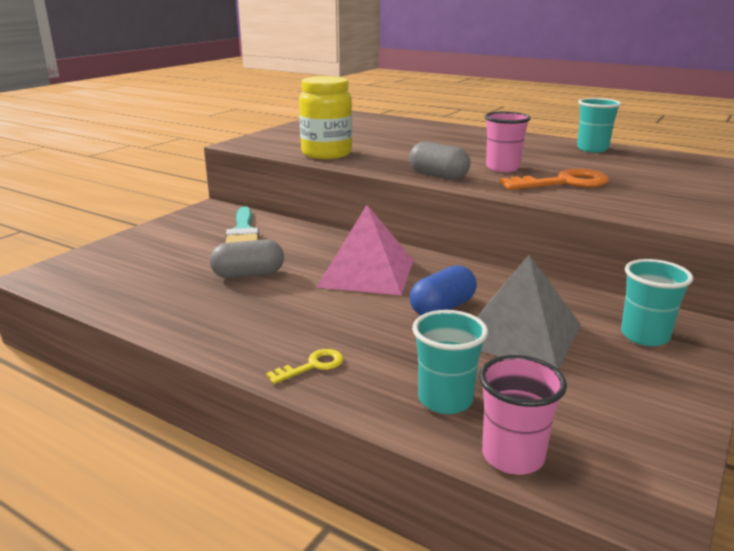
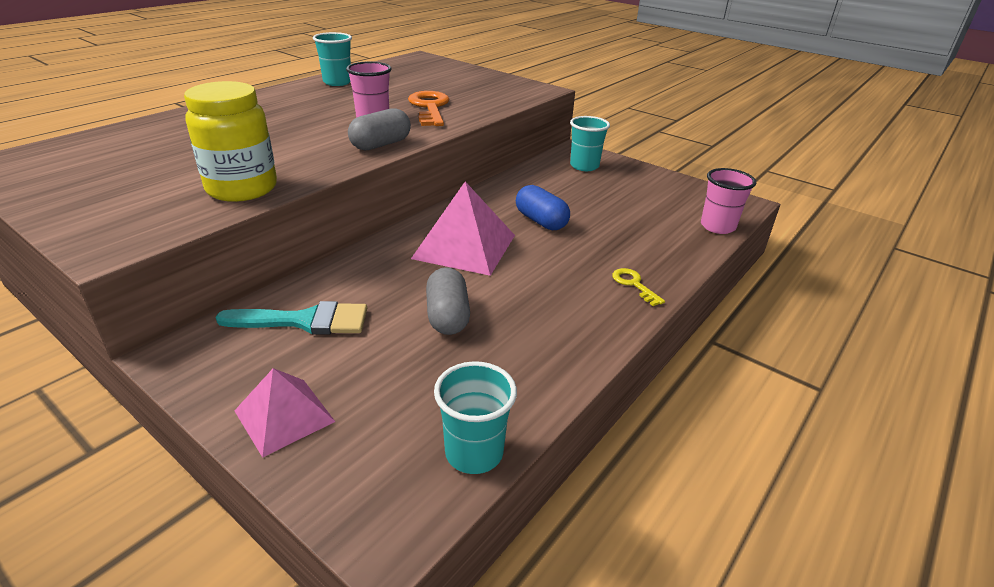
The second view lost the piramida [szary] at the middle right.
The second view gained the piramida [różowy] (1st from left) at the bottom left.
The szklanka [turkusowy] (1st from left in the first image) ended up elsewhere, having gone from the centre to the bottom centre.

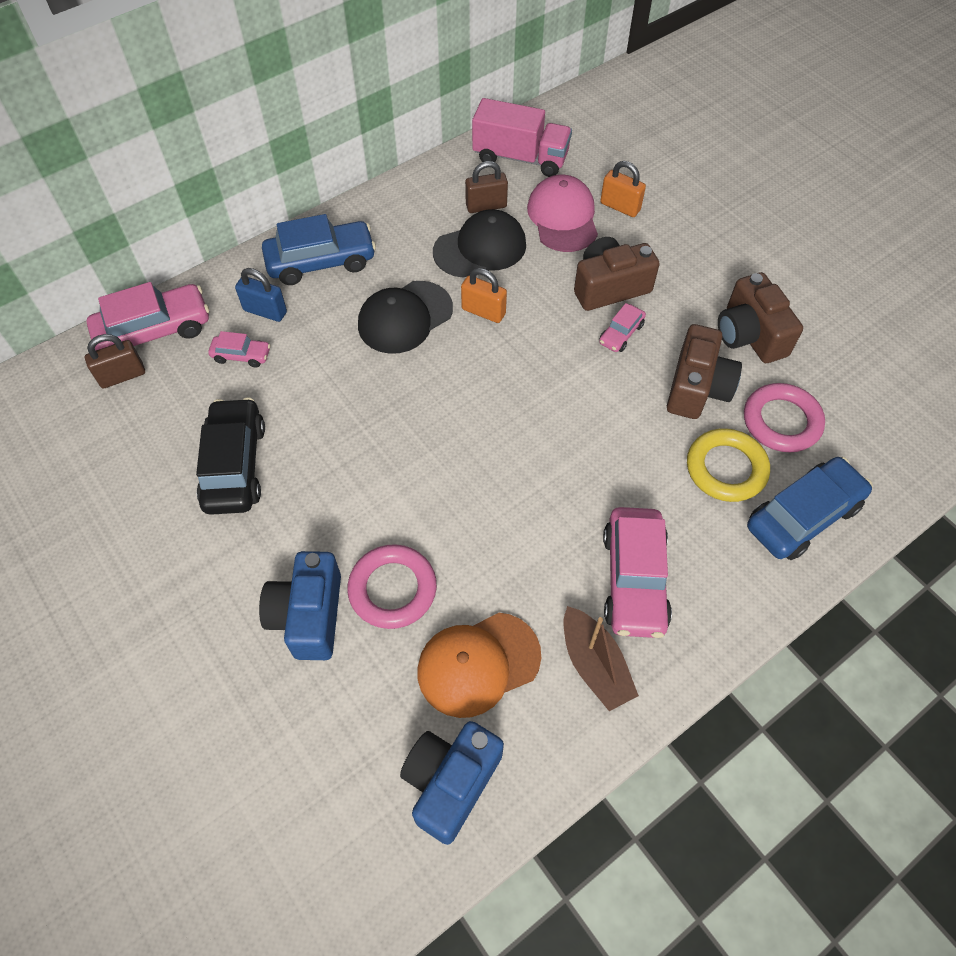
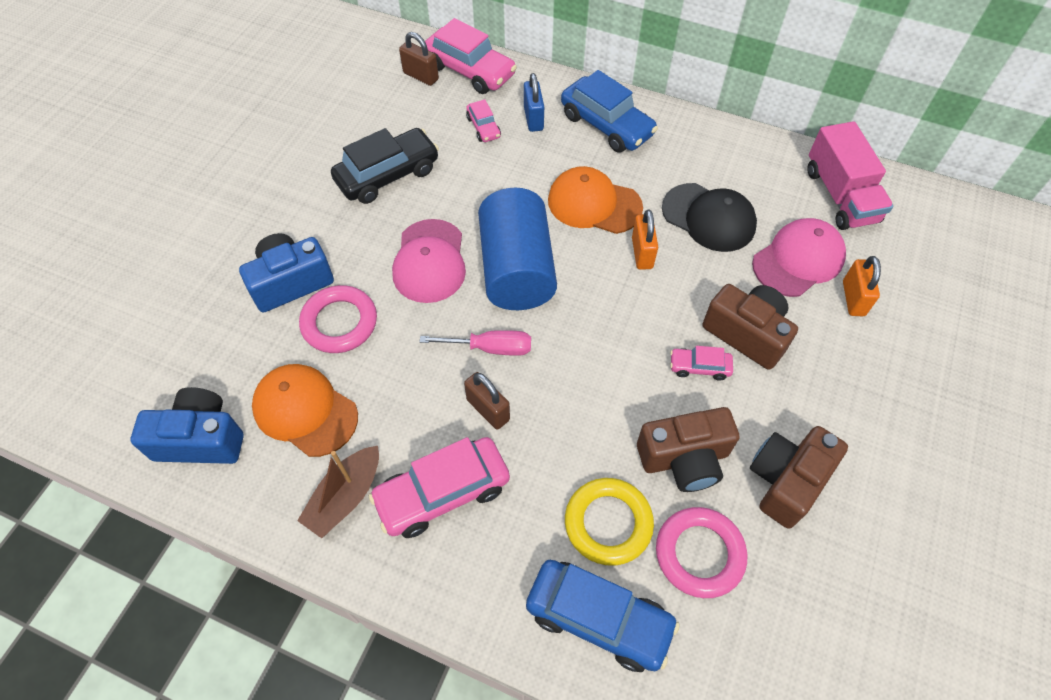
The second view gained the czapka [różowy] (1st from left) at the centre.
The second view gained the śrubokręt [różowy] at the centre.
The second view gained the walec [niebieski] at the centre.
The kłódka [brązowy] (2nd from left) ended up elsewhere, having gone from the top centre to the centre.
What was the czapka [czarny] (1st from left) at the top centre turned into the czapka [pomarańczowy] (2nd from left) at the top centre.

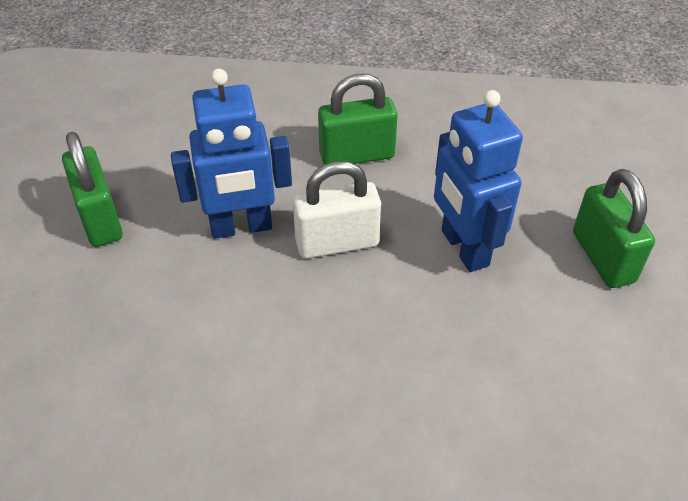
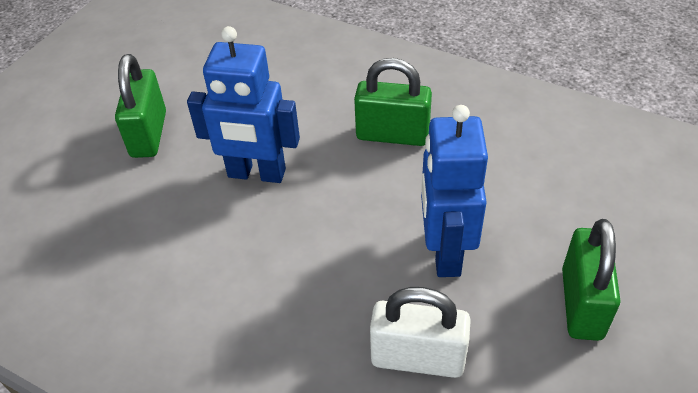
The kłódka [biały] ended up elsewhere, having gone from the centre to the bottom centre.

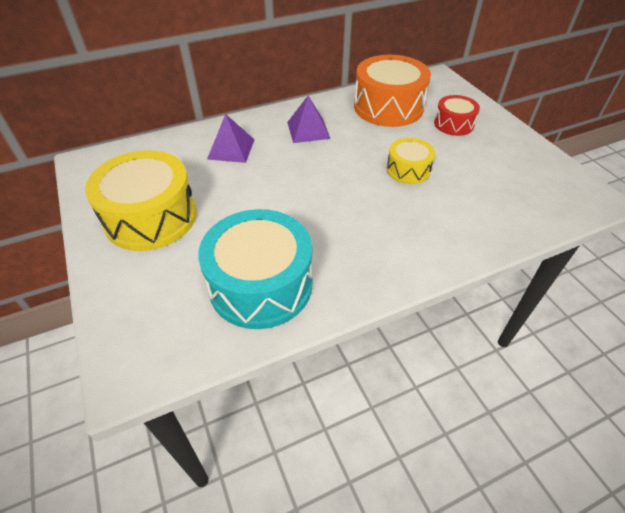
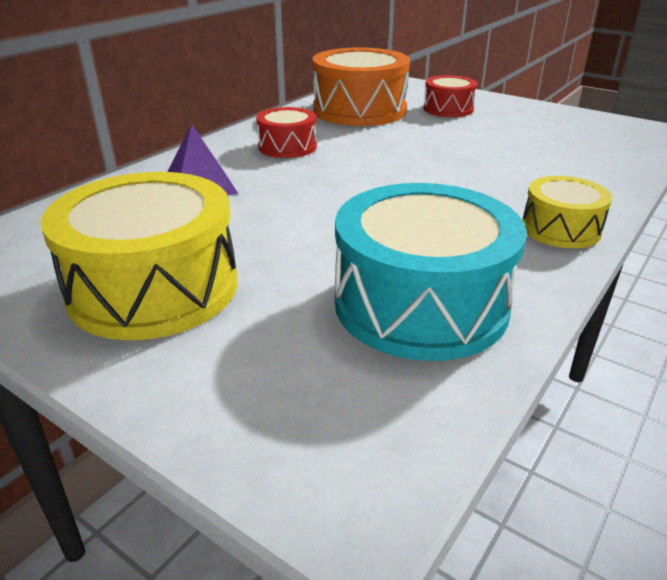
The bęben [żółty] (2nd from left) ended up elsewhere, having gone from the top centre to the middle right.
Where the piramida [fioletowy] (2nd from left) stood at the top centre, the bęben [czerwony] (1st from left) came to stand at the top centre.

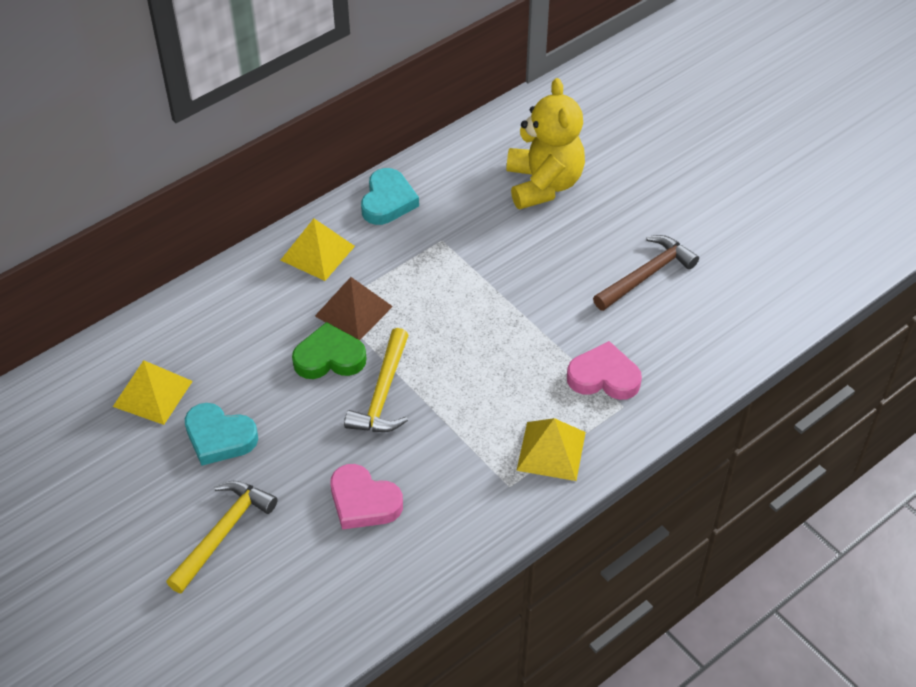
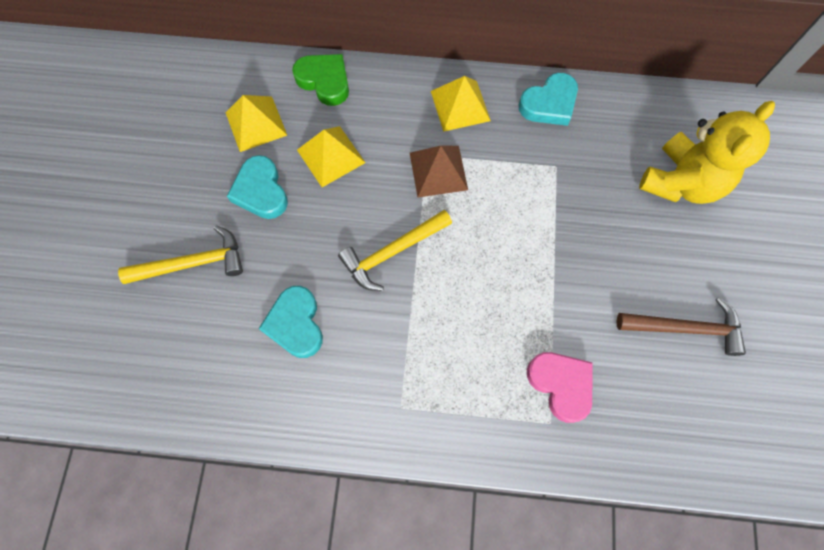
The serce [zielony] ended up elsewhere, having gone from the centre to the top centre.
The piramida [żółty] (3rd from left in the first image) ended up elsewhere, having gone from the centre to the top centre.
What was the serce [różowy] (1st from left) at the bottom centre turned into the serce [turkusowy] (2nd from left) at the centre.

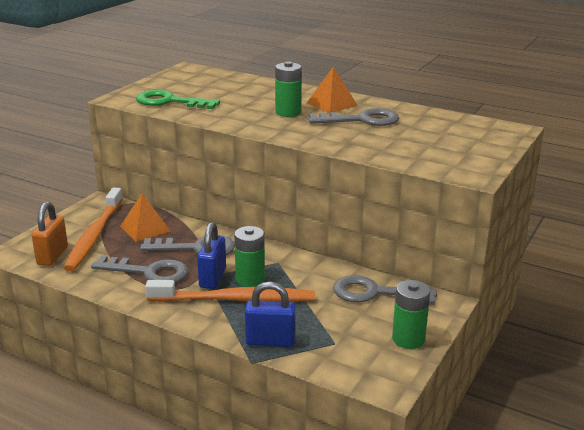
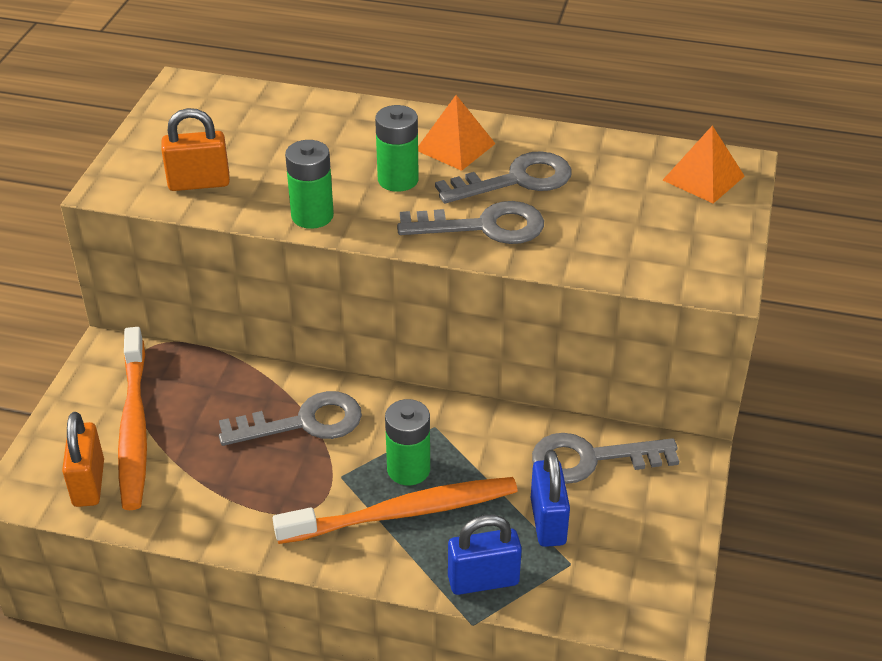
The klucz [szary] (1st from left in the first image) ended up elsewhere, having gone from the middle left to the centre.
The piramida [pomarańczowy] (1st from left in the first image) ended up elsewhere, having gone from the middle left to the top right.
The kłódka [niebieski] (1st from left in the first image) ended up elsewhere, having gone from the centre to the bottom centre.
The bateria [zielony] (3rd from left in the first image) ended up elsewhere, having gone from the bottom right to the top centre.
Where the klucz [zielony] stood at the top left, the kłódka [pomarańczowy] (2nd from left) came to stand at the top left.

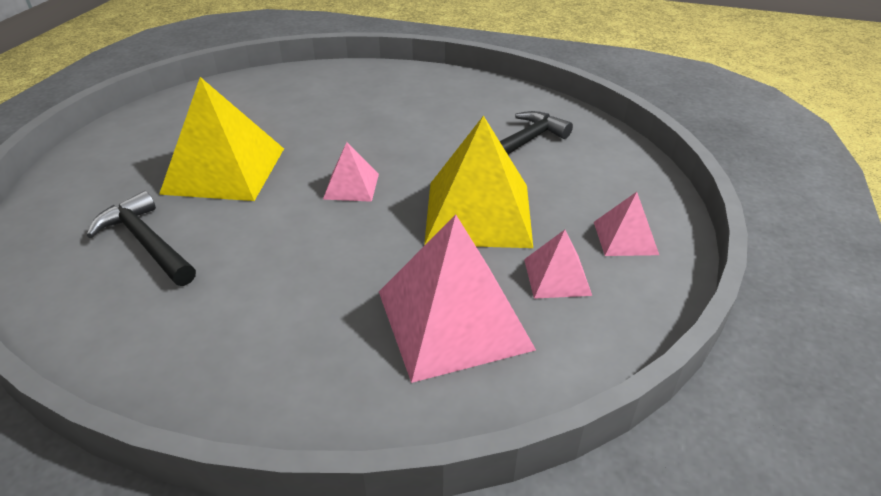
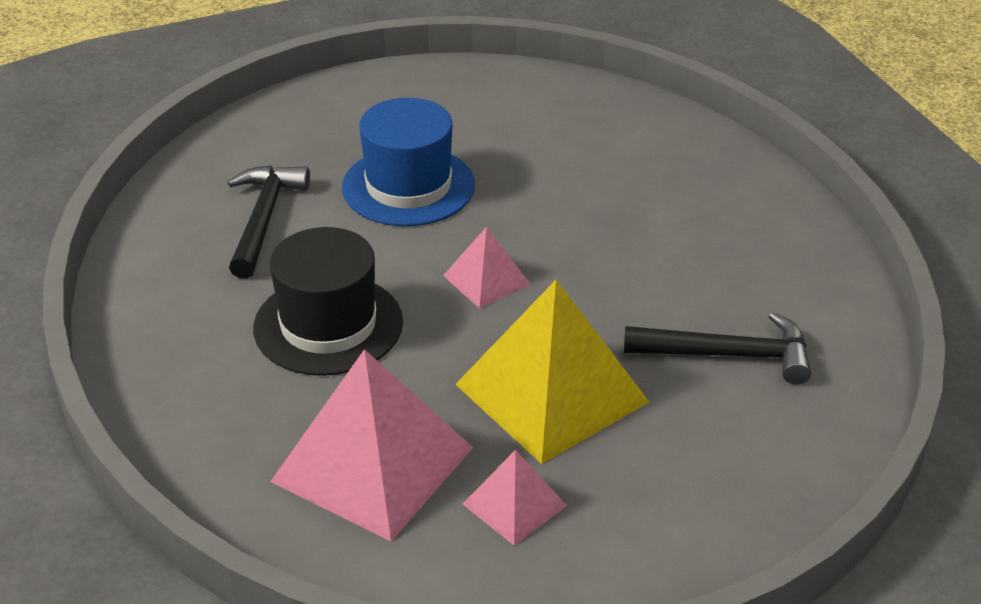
The second view lost the piramida [różowy] (4th from left) at the middle right.
The second view gained the kapelusz [czarny] at the centre.
Where the piramida [żółty] (1st from left) stood at the top left, the kapelusz [niebieski] came to stand at the top centre.

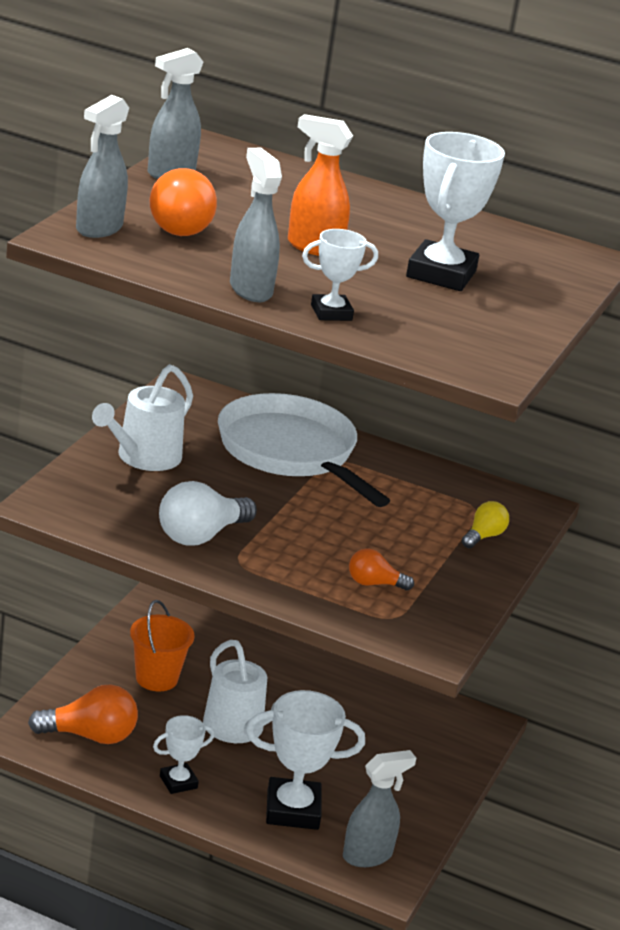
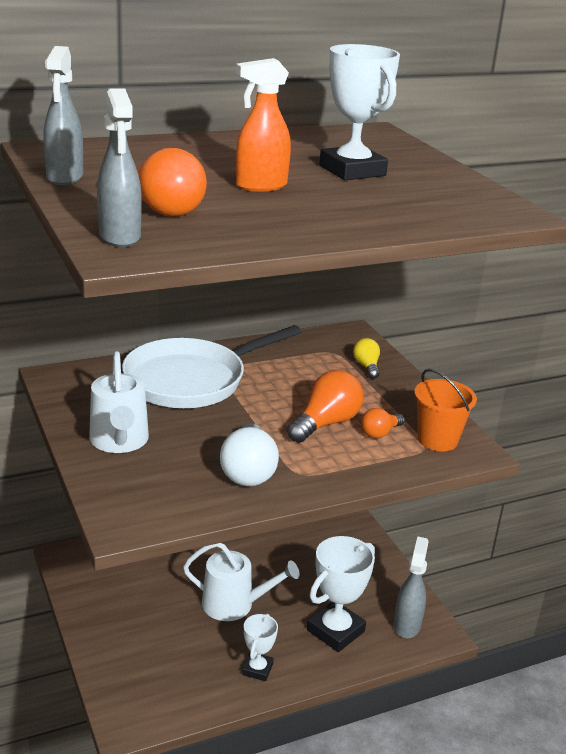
The second view lost the spryskiwacz [szary] (3rd from left) at the top centre.
The second view lost the puchar [biały] (3rd from left) at the top centre.
The żarówka [pomarańczowy] (1st from left in the first image) ended up elsewhere, having gone from the bottom left to the centre.
The wiadro [pomarańczowy] ended up elsewhere, having gone from the bottom left to the middle right.
The patelnia [biały] at the centre ended up facing another way, 45 degrees counterclockwise from before.

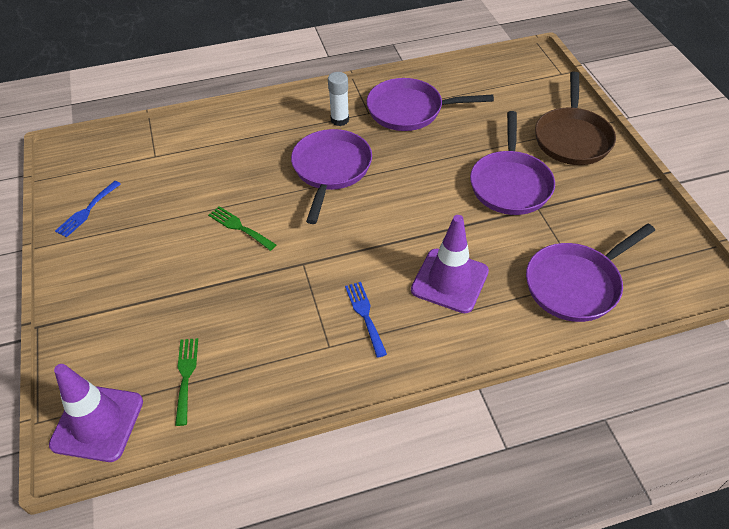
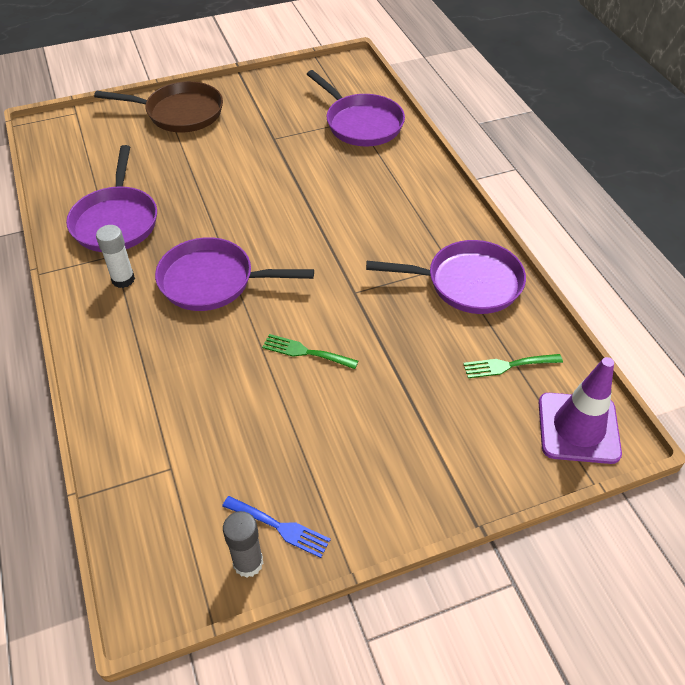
The second view lost the widelec [niebieski] (2nd from left) at the centre.
The second view lost the pachołek [fioletowy] (2nd from left) at the centre.
The second view gained the klej w sztyfcie [szary] at the bottom centre.
The patelnia [fioletowy] (3rd from left in the first image) ended up elsewhere, having gone from the top right to the centre.
The widelec [zielony] (2nd from left in the first image) at the middle left ended up facing another way, 75 degrees clockwise from before.

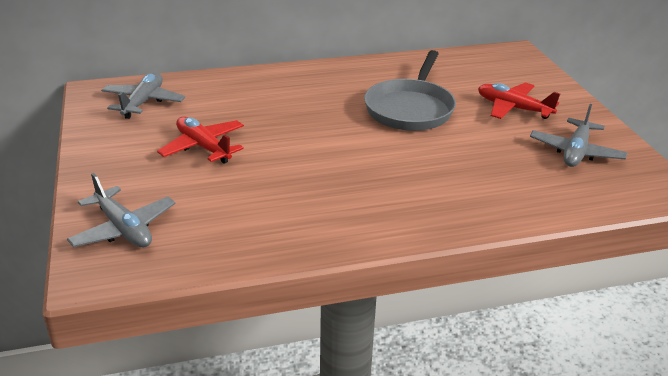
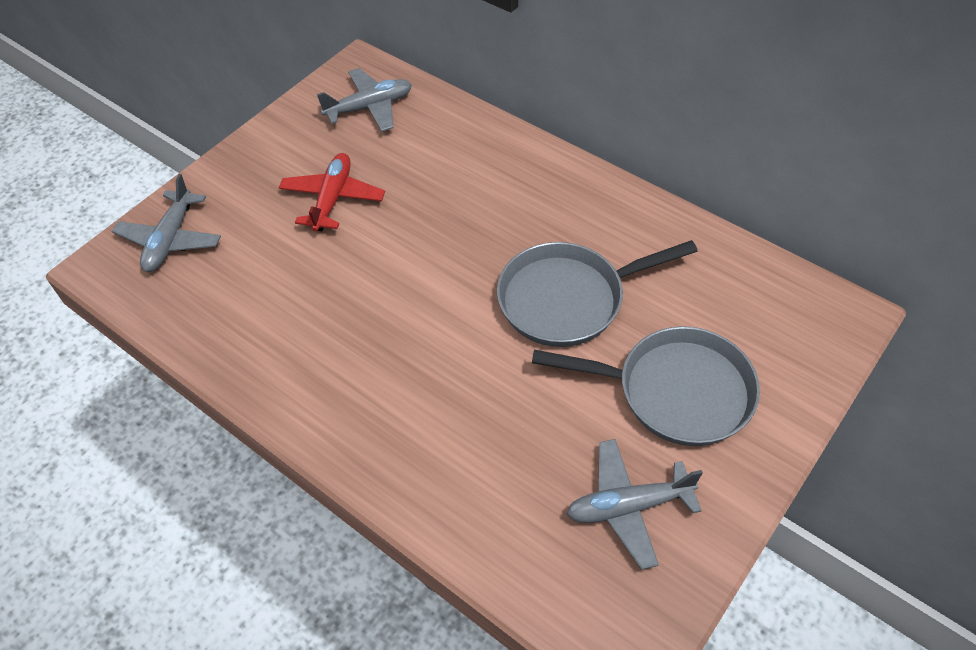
Where the samolot [czerwony] (2nd from left) stood at the top right, the patelnia [szary] (2nd from left) came to stand at the centre.

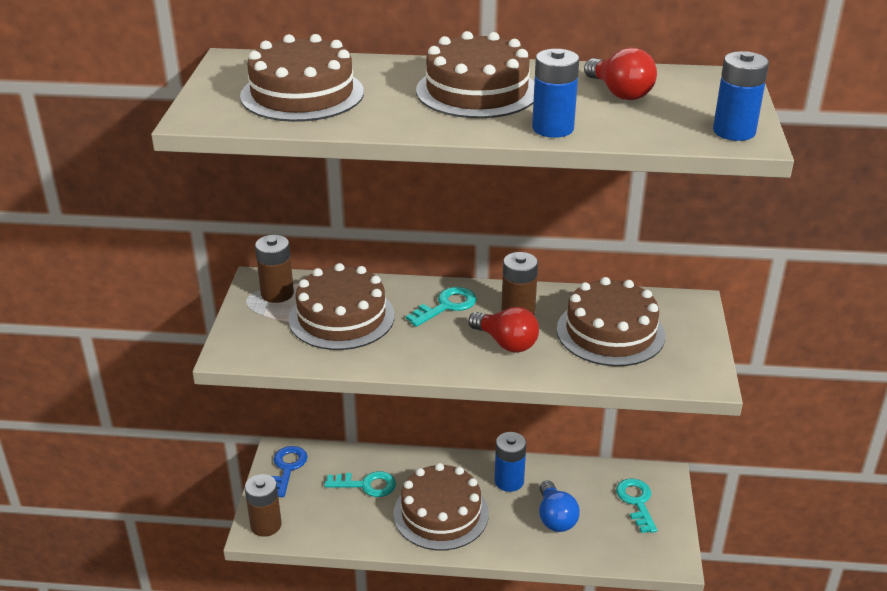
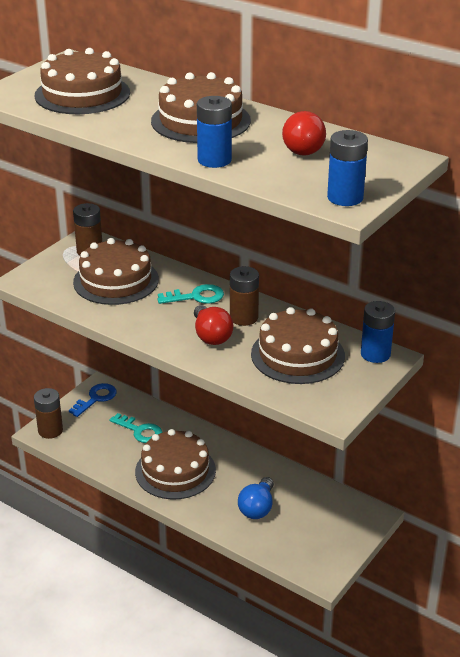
The second view lost the klucz [turkusowy] (3rd from left) at the bottom right.
The bateria [niebieski] (1st from left in the first image) ended up elsewhere, having gone from the bottom centre to the middle right.

